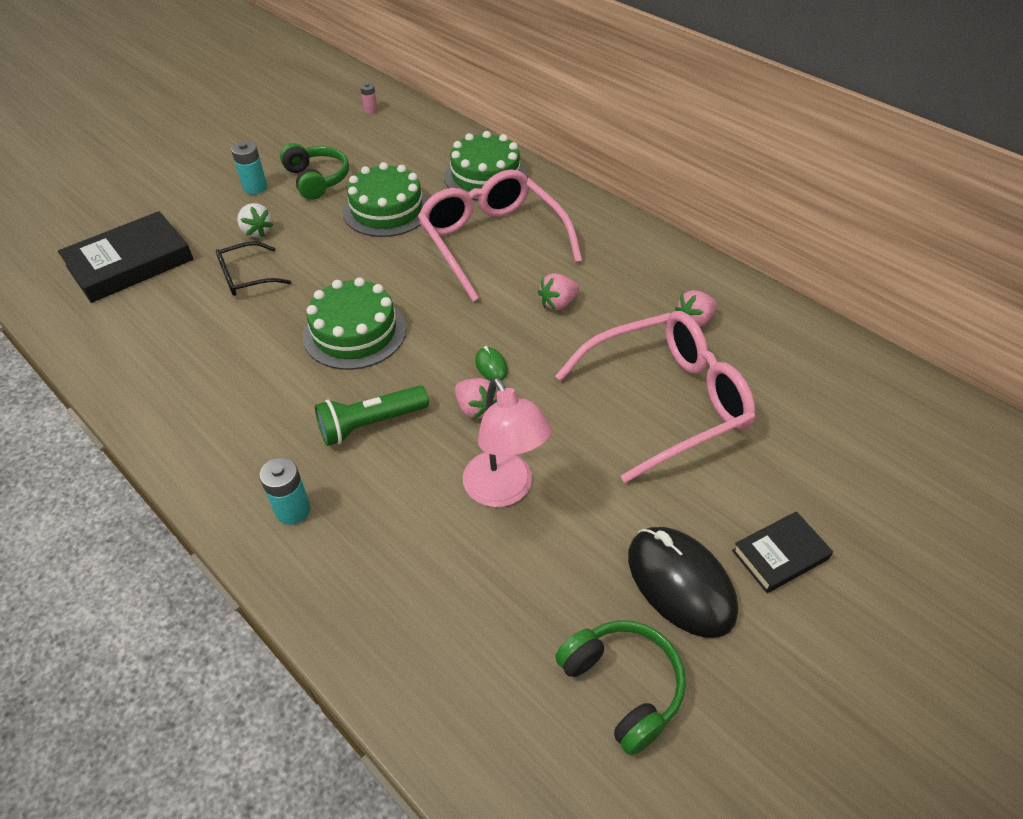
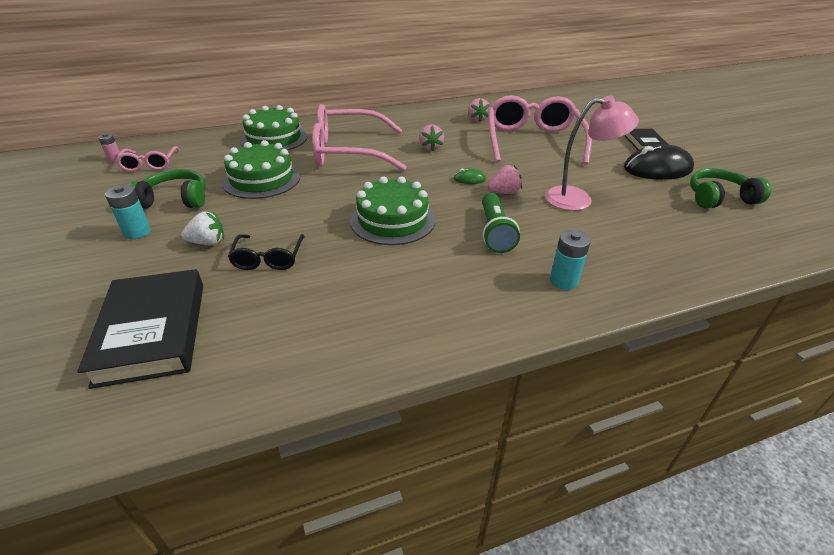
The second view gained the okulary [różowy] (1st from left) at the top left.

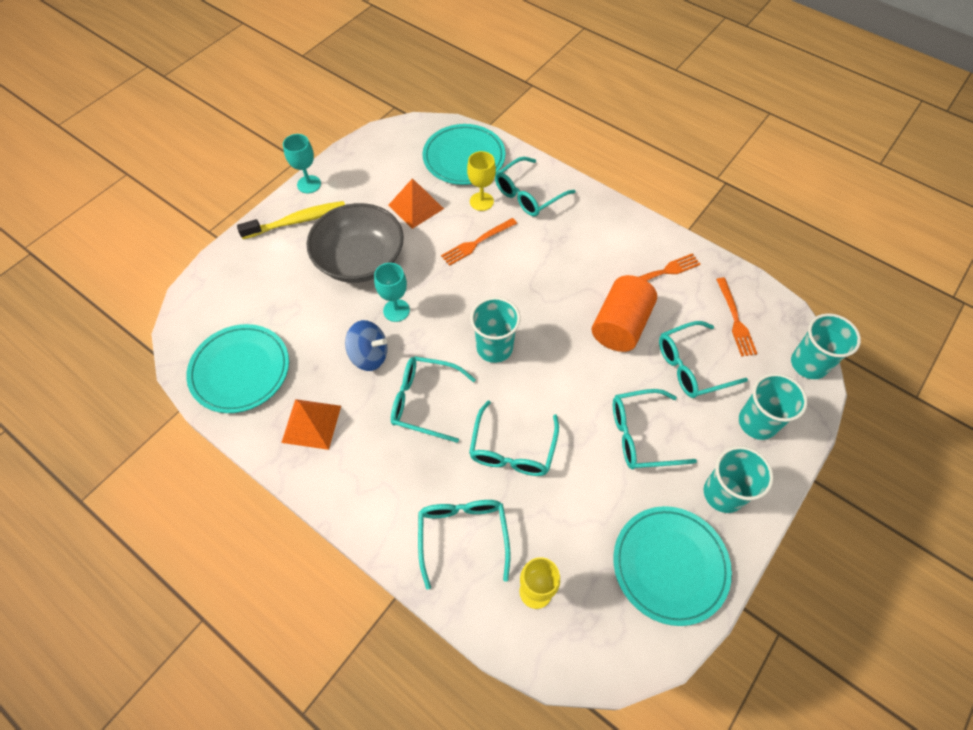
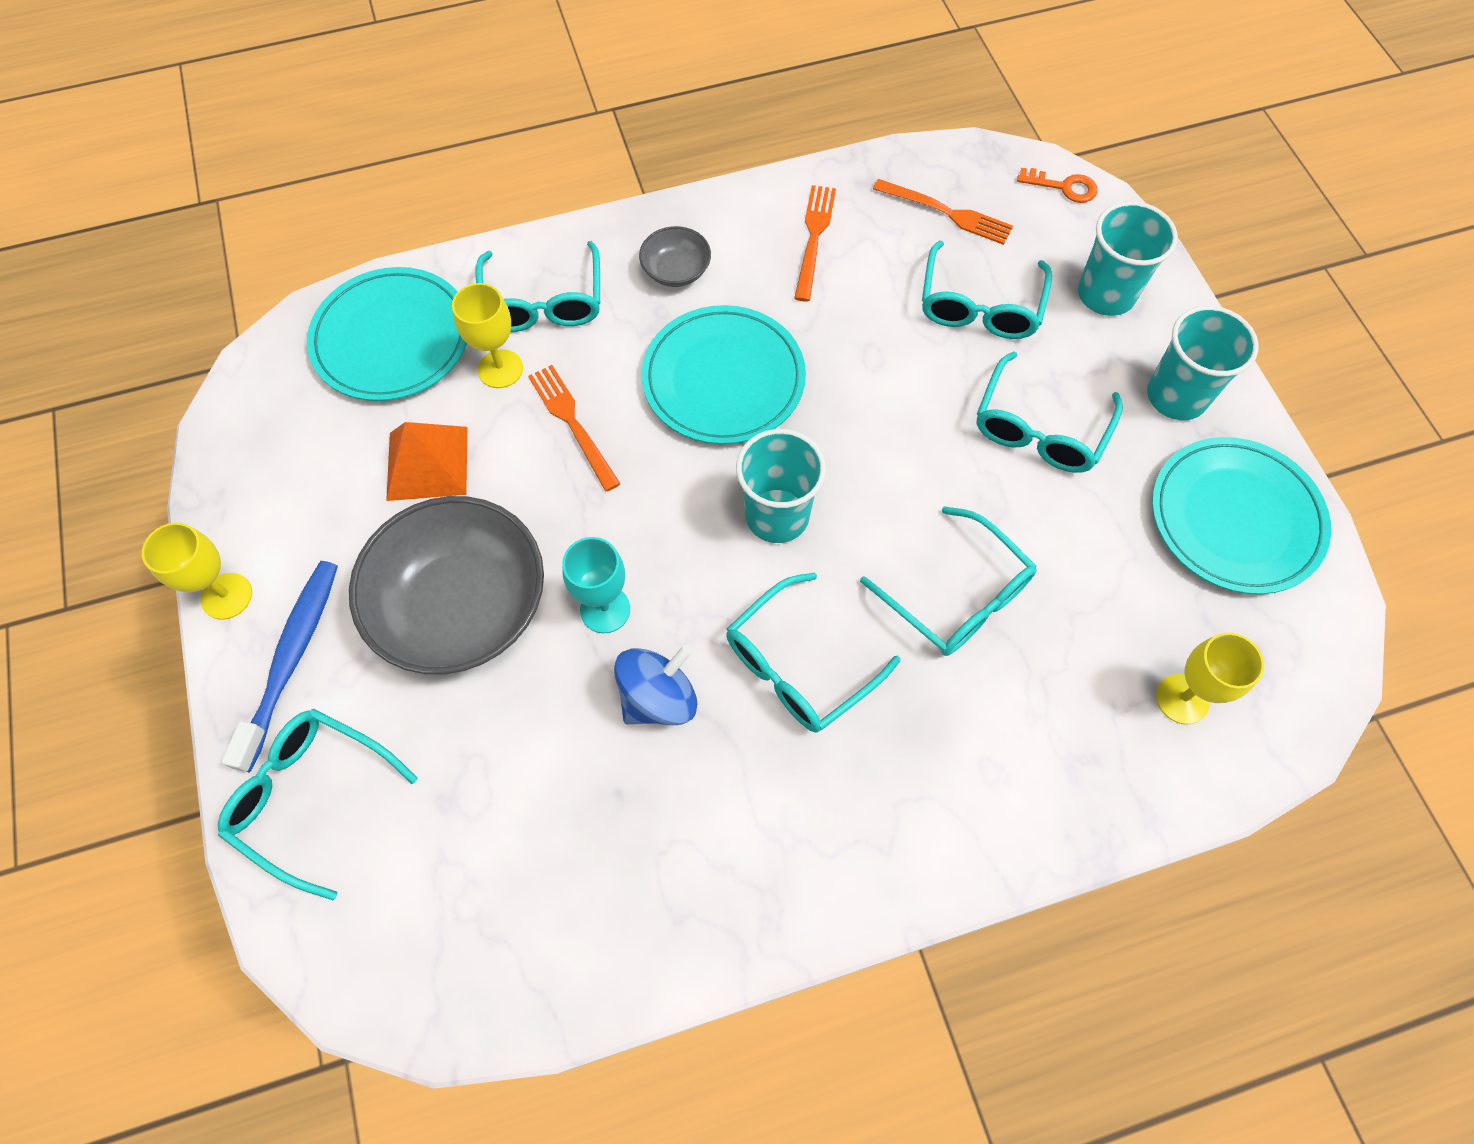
The second view lost the piramida [pomarańczowy] (1st from left) at the middle left.
The second view lost the walec [pomarańczowy] at the centre.
The second view gained the miska [szary] (2nd from left) at the top centre.
The talerz [turkusowy] (1st from left in the first image) ended up elsewhere, having gone from the middle left to the top centre.
The okulary [turkusowy] (2nd from left in the first image) ended up elsewhere, having gone from the bottom centre to the bottom left.
Where the szklanka [turkusowy] (4th from left) stood at the middle right, the klucz [pomarańczowy] came to stand at the top right.
What was the szczoteczka do zębów [żółty] at the top left turned into the szczoteczka do zębów [niebieski] at the middle left.
What was the kielich [turkusowy] (1st from left) at the top left turned into the kielich [żółty] (1st from left) at the middle left.
The widelec [pomarańczowy] (1st from left) at the top centre ended up facing another way, 150 degrees clockwise from before.

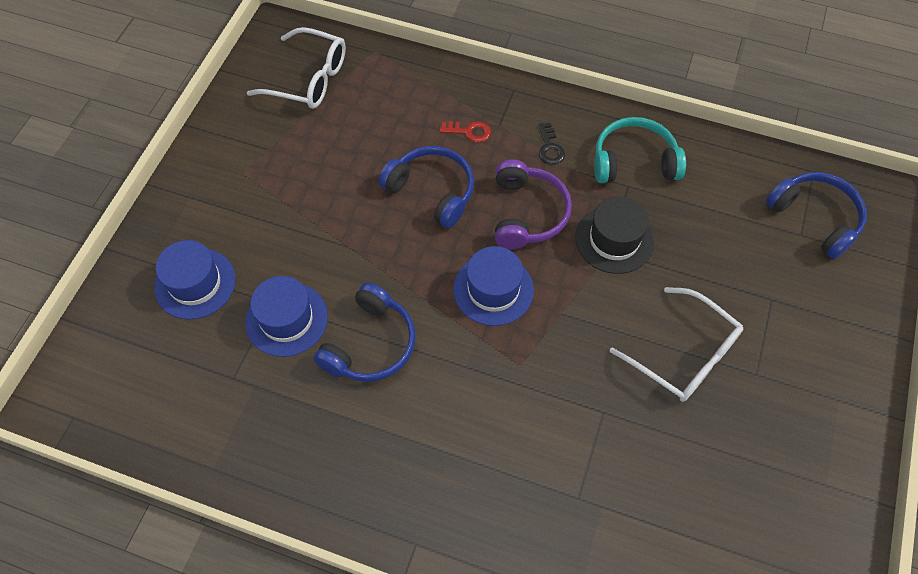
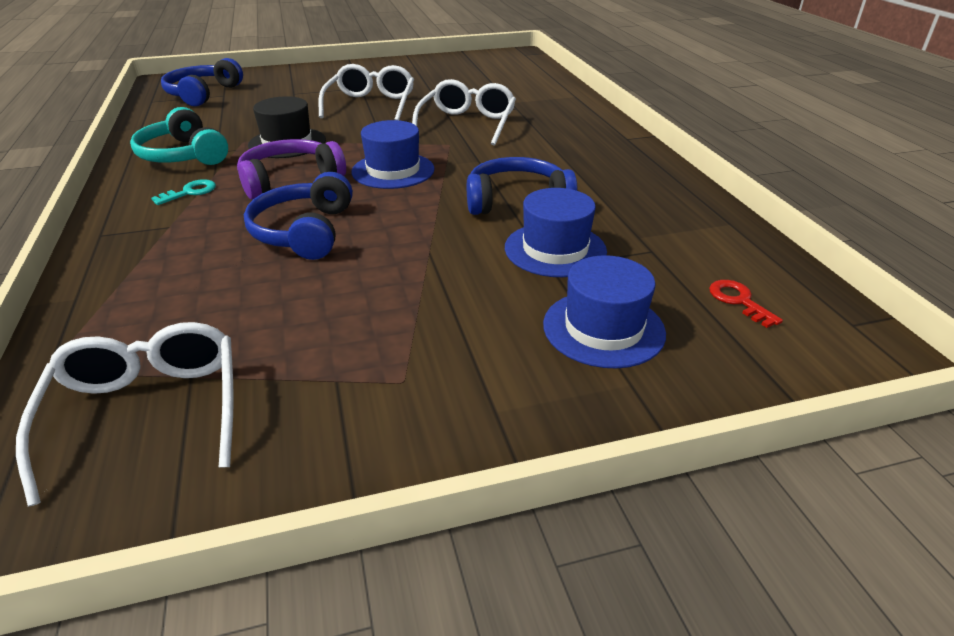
The second view gained the okulary [biały] (3rd from left) at the top centre.
The klucz [czerwony] ended up elsewhere, having gone from the top centre to the middle right.
What was the klucz [czarny] at the top centre turned into the klucz [turkusowy] at the top left.

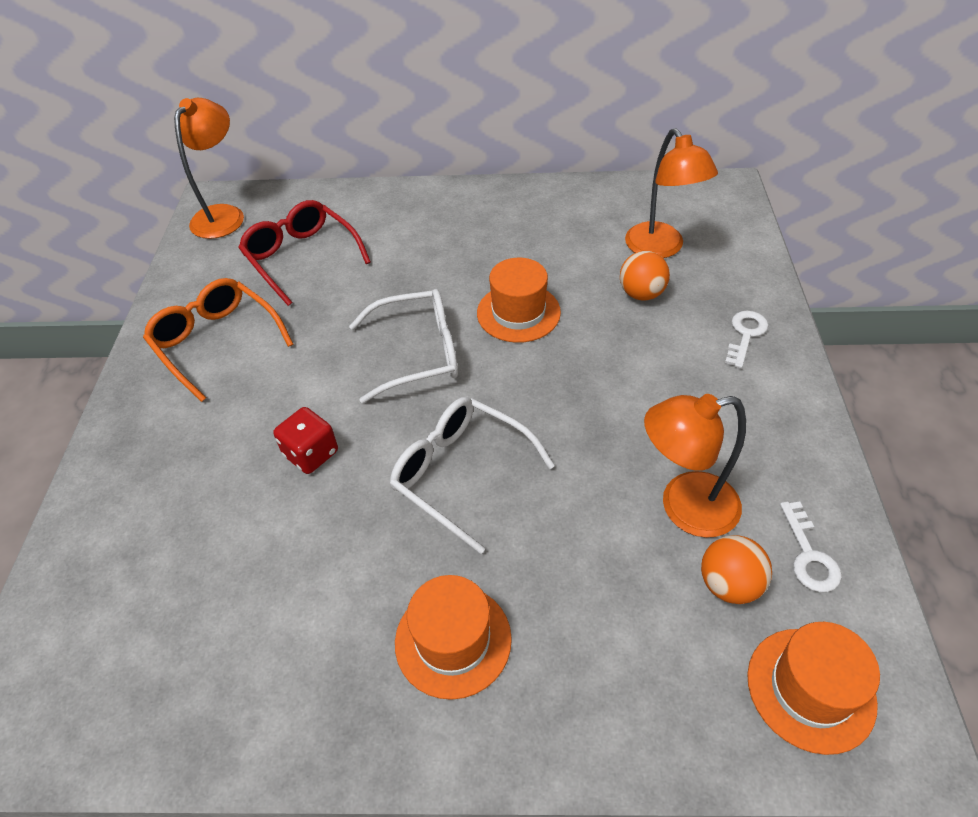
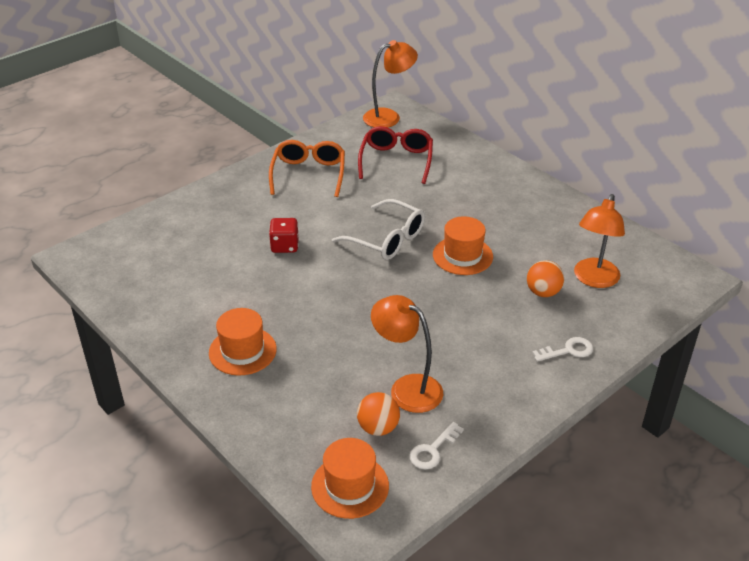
The second view lost the okulary [biały] (2nd from left) at the centre.

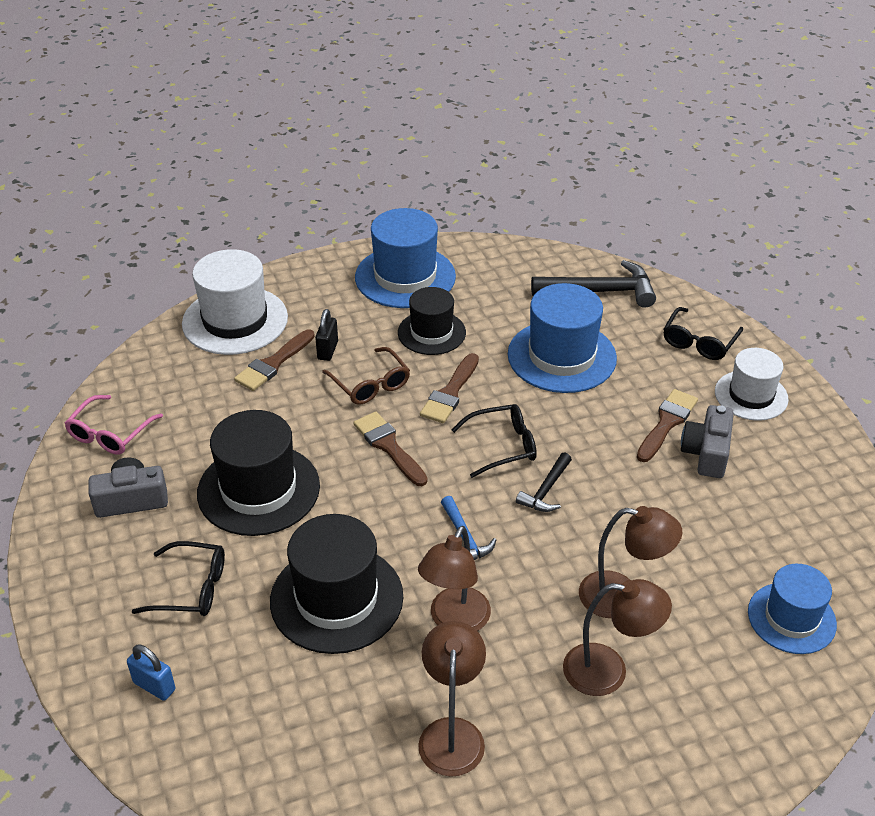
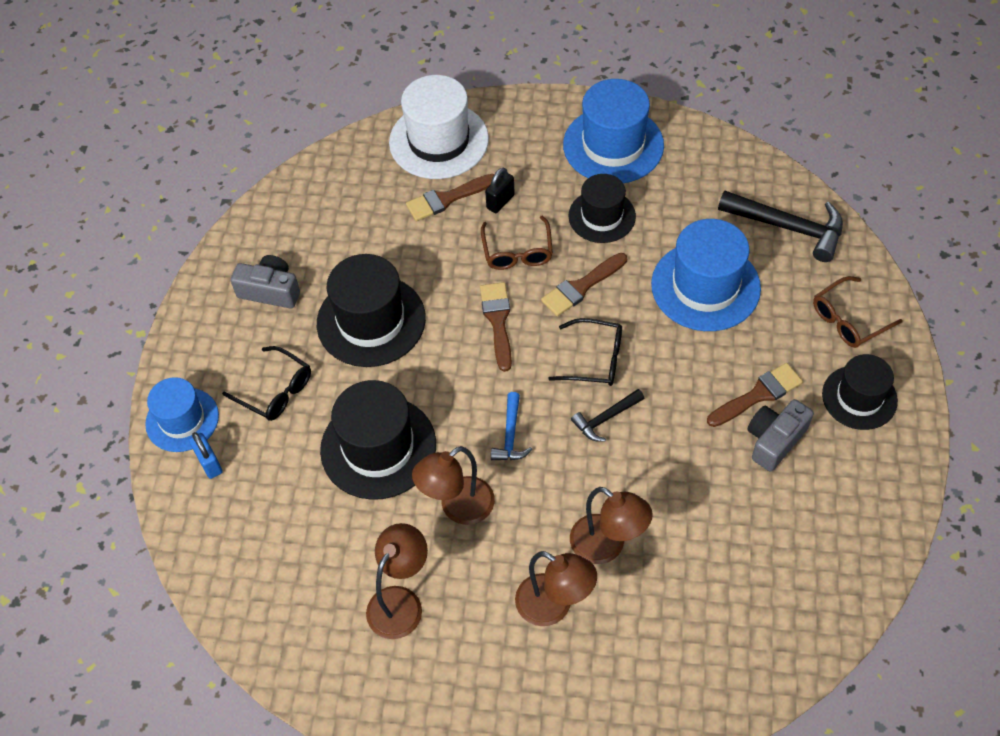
The second view lost the okulary [różowy] at the middle left.
The kapelusz [niebieski] (3rd from left in the first image) ended up elsewhere, having gone from the bottom right to the middle left.
What was the okulary [czarny] (3rd from left) at the middle right turned into the okulary [brązowy] (2nd from left) at the middle right.
What was the kapelusz [biały] (2nd from left) at the middle right turned into the kapelusz [czarny] (4th from left) at the middle right.

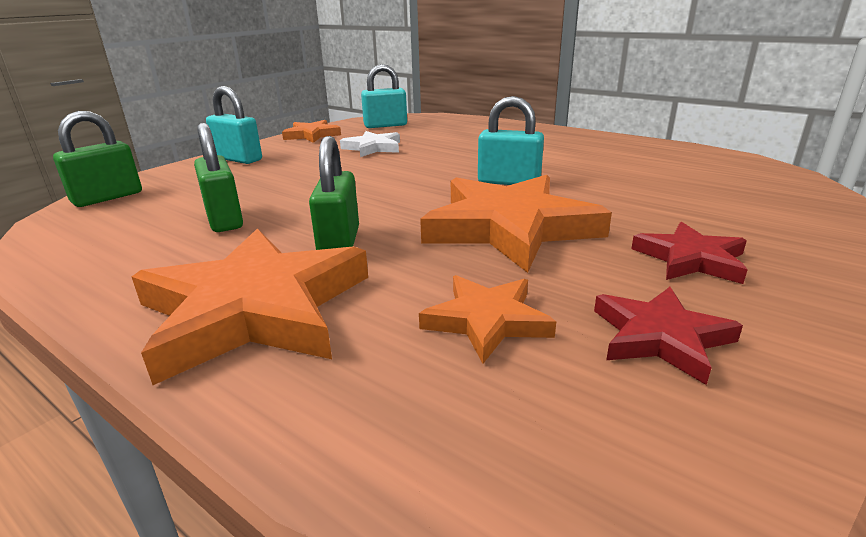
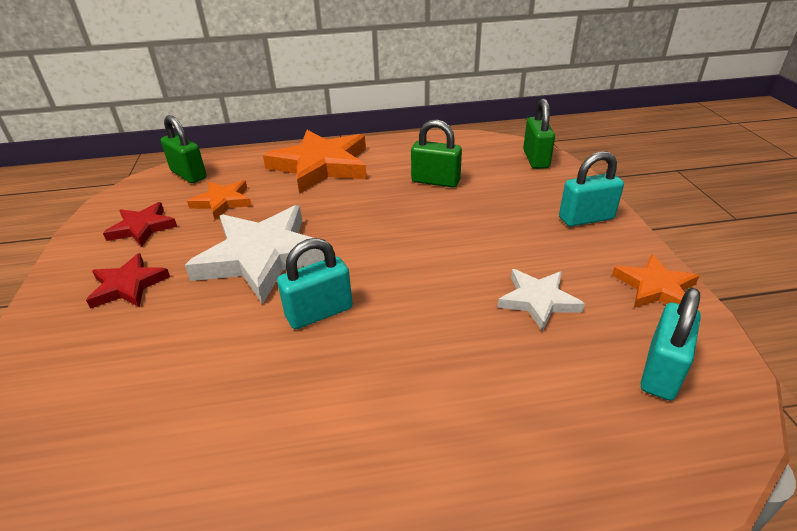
The kłódka [zielony] (3rd from left in the first image) ended up elsewhere, having gone from the centre to the top left.
What was the gwiazda [pomarańczowy] (4th from left) at the centre turned into the gwiazda [biały] (1st from left) at the middle left.

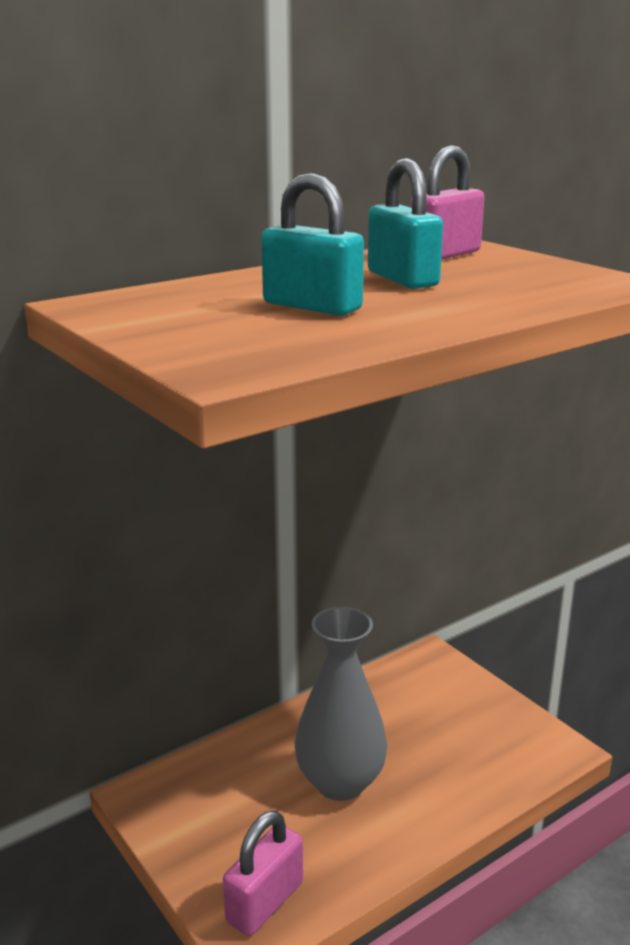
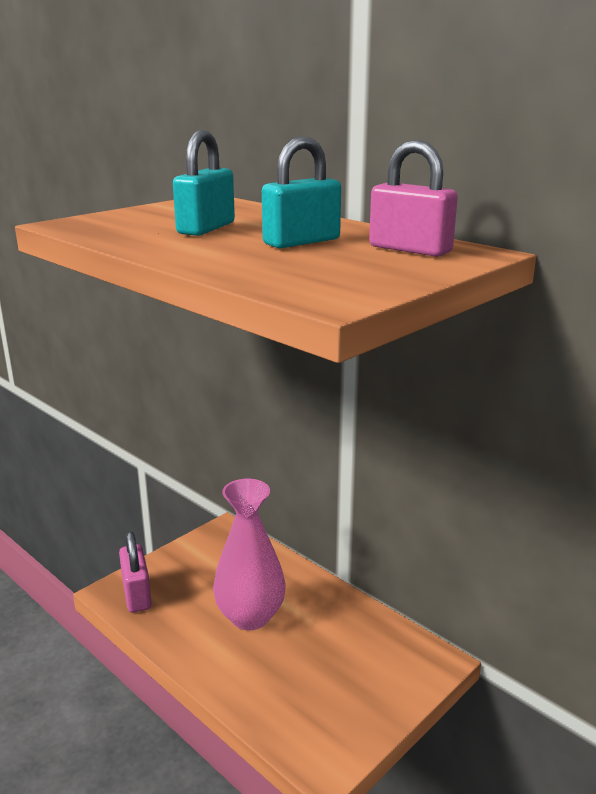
What was the wazon [szary] at the bottom centre turned into the wazon [różowy] at the bottom centre.
The kłódka [różowy] (1st from left) at the bottom centre ended up facing another way, 45 degrees clockwise from before.

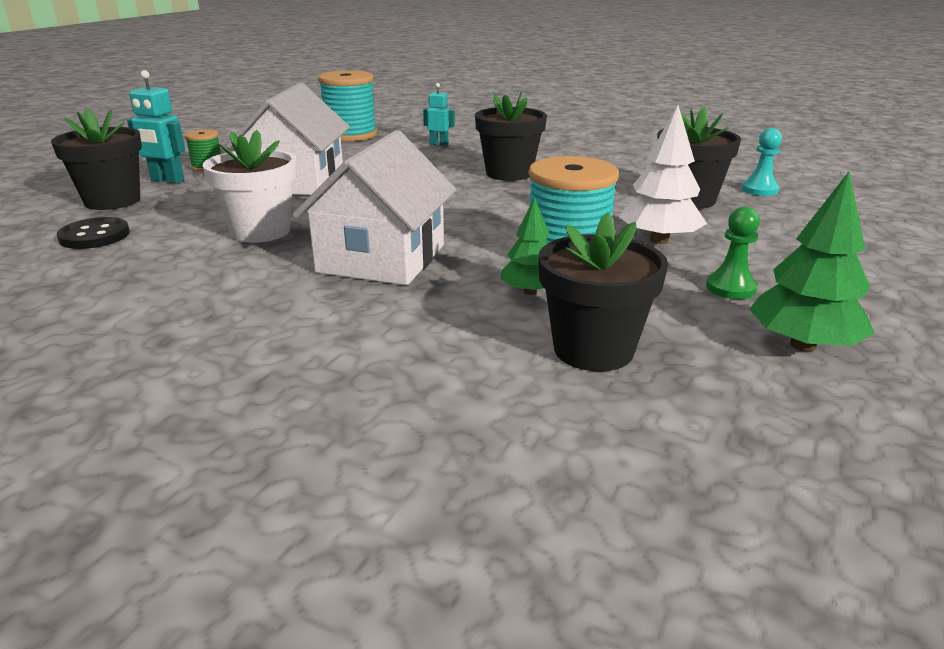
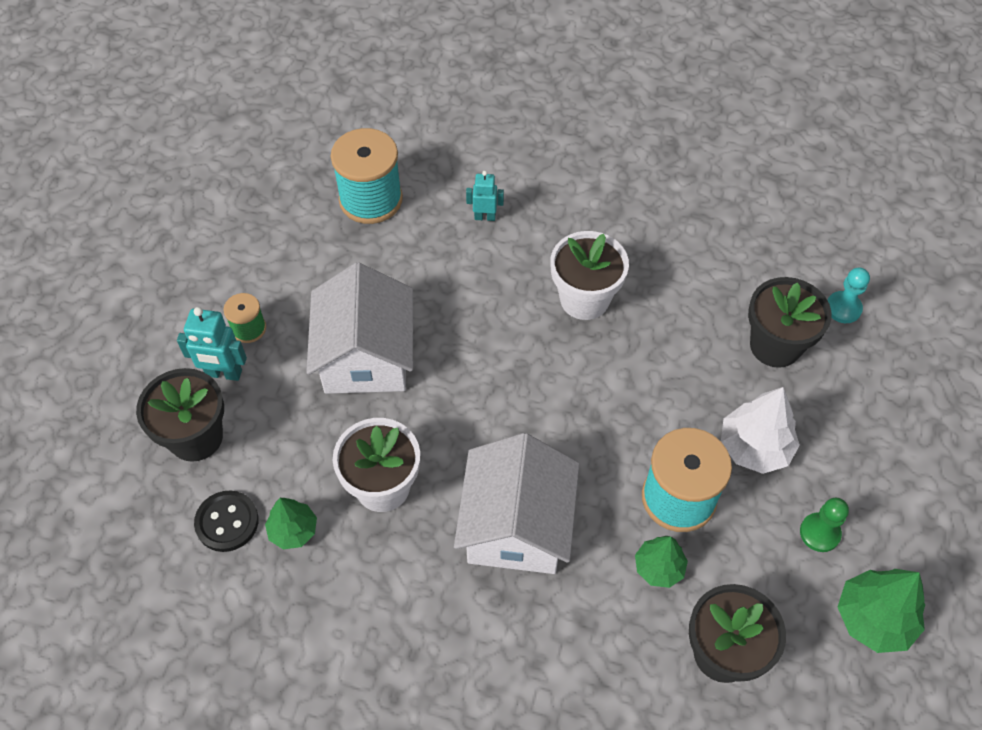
The second view gained the drzewko [zielony] (1st from left) at the bottom left.
What was the doniczka [czarny] (2nd from left) at the top centre turned into the doniczka [biały] (2nd from left) at the centre.

